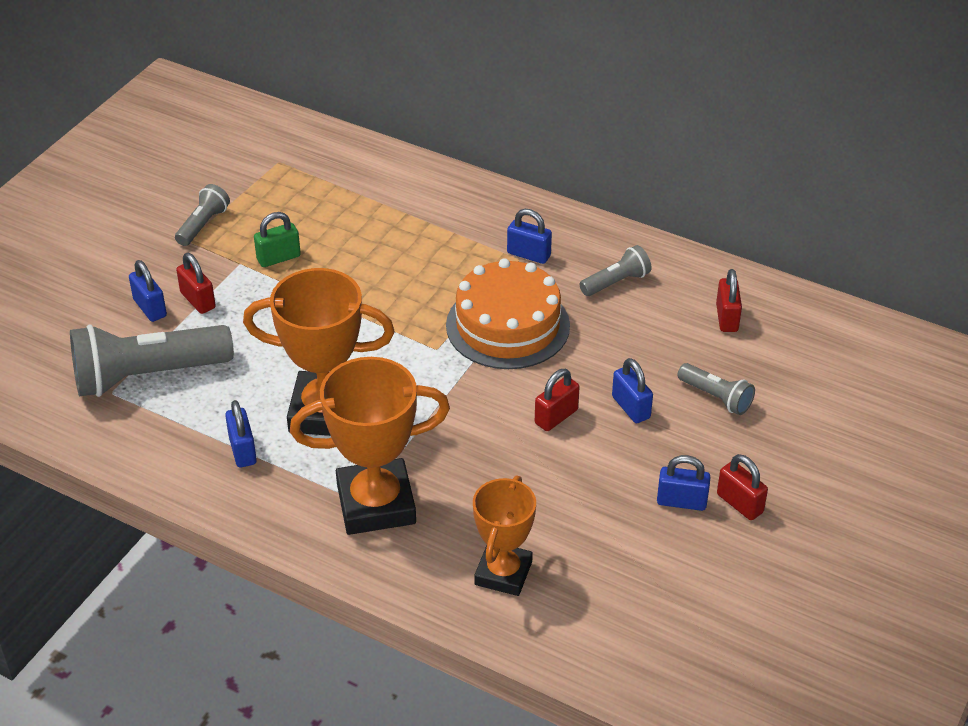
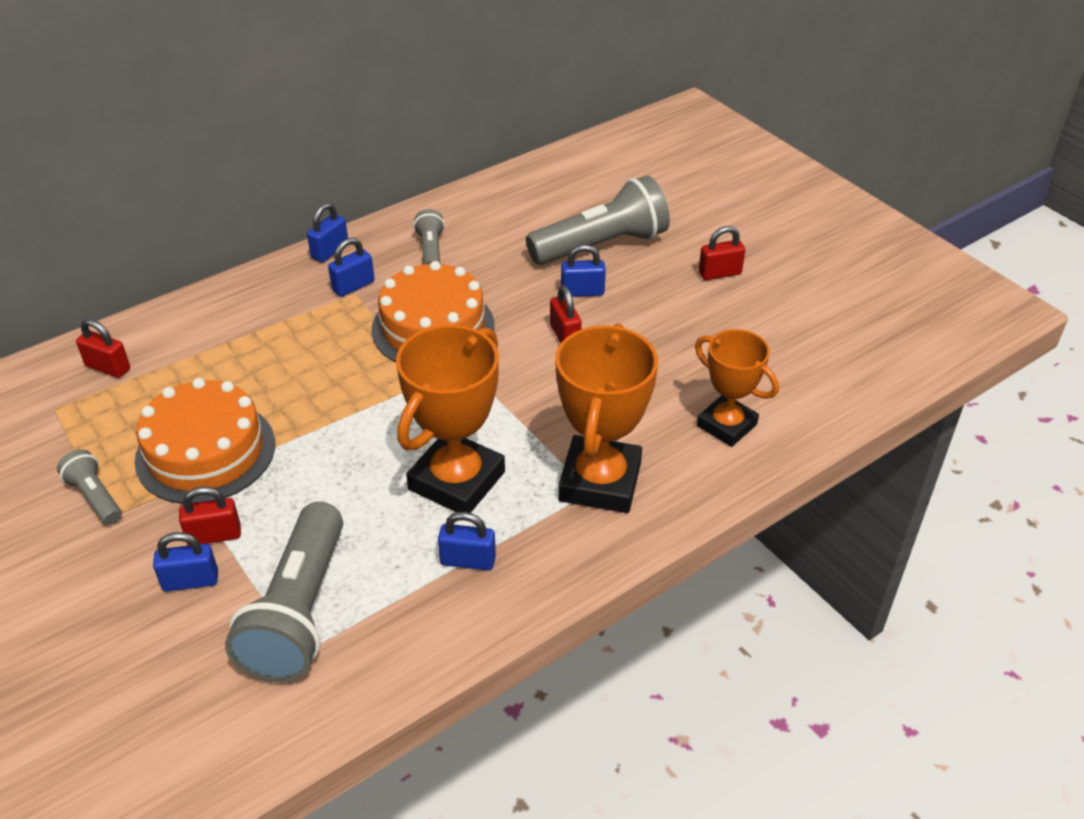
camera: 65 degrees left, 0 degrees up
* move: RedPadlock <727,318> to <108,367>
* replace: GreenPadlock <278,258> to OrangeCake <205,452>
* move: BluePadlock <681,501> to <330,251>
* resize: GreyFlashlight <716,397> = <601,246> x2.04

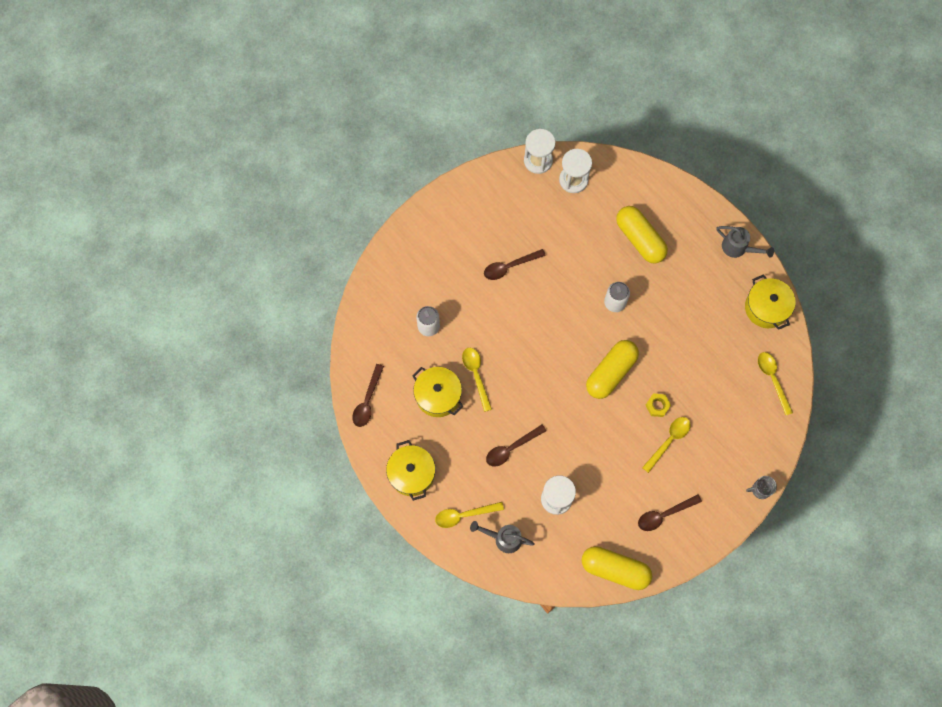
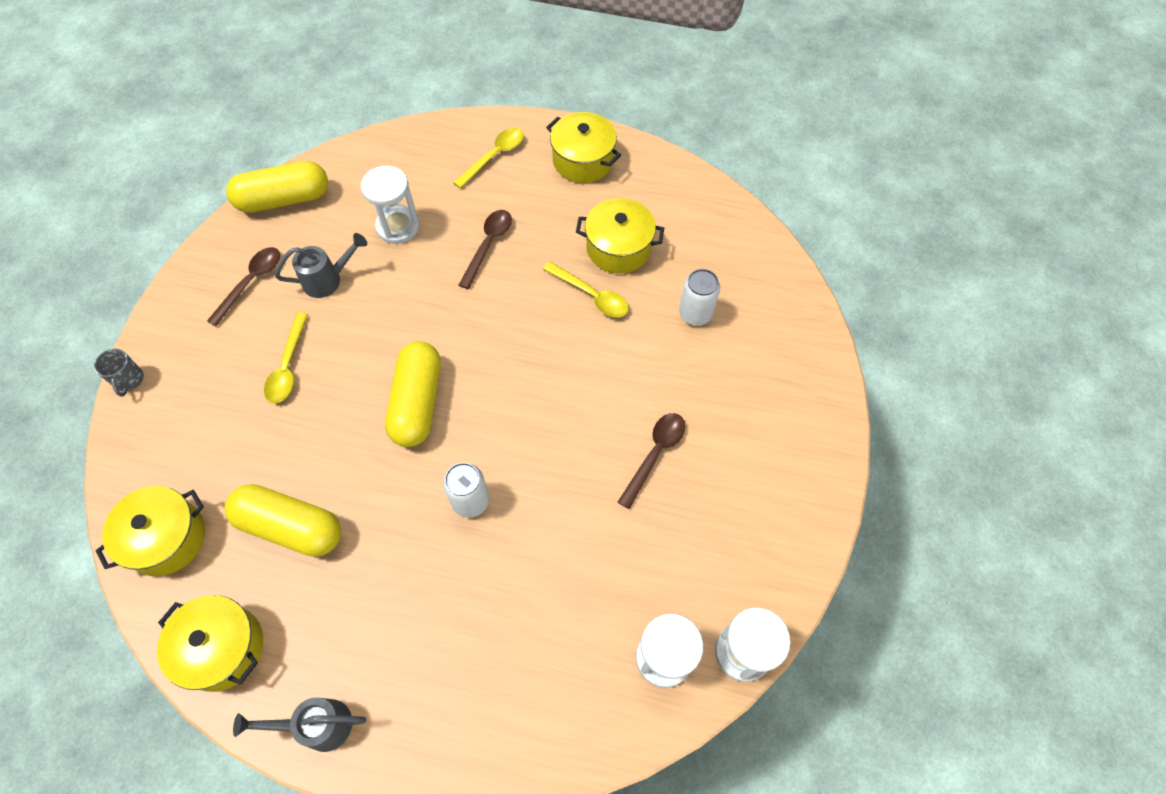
camera: 145 degrees right, 10 degrees down
* rotate: GreyMug <760,490> = <129,380> 120 degrees clockwise
* replace: YellowSpoon <772,379> to YellowPot <167,538>
* move: YellowCapsule <640,239> to <291,526>
* move: GreyWateringCan <503,538> to <328,280>
* delete: BrownSpoon <367,400>
* delete: YellowNut <657,406>

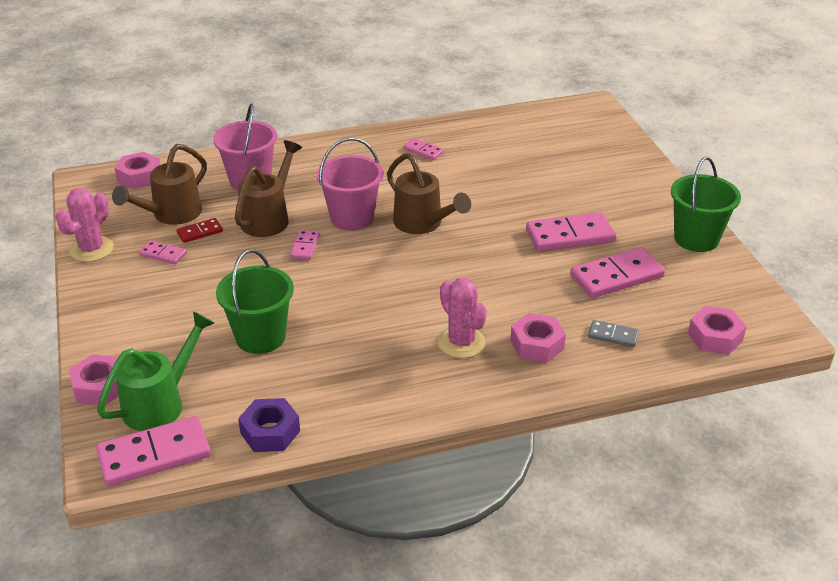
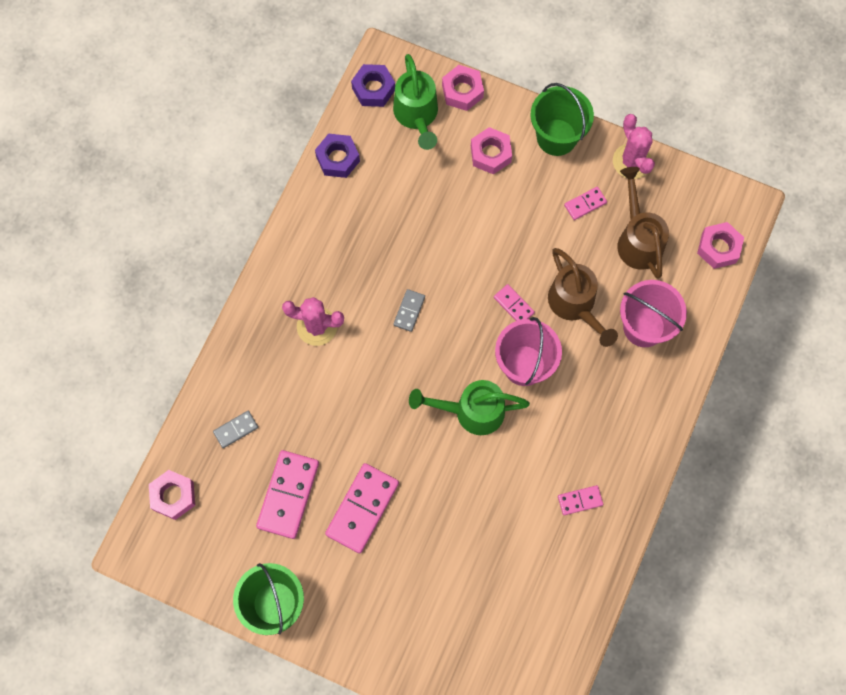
camera: 130 degrees right, 35 degrees up
* replace: PinkDomino <154,455> to PurpleNut <373,89>
* insert: GreyDomino <409,311>
* recolor: BrownWateringCan <422,224> to GreenWateringCan <472,411>
* move: PinkNut <537,344> to <490,154>
* move: GreenBucket <260,337> to <556,137>
* delete: RedDomino <200,232>

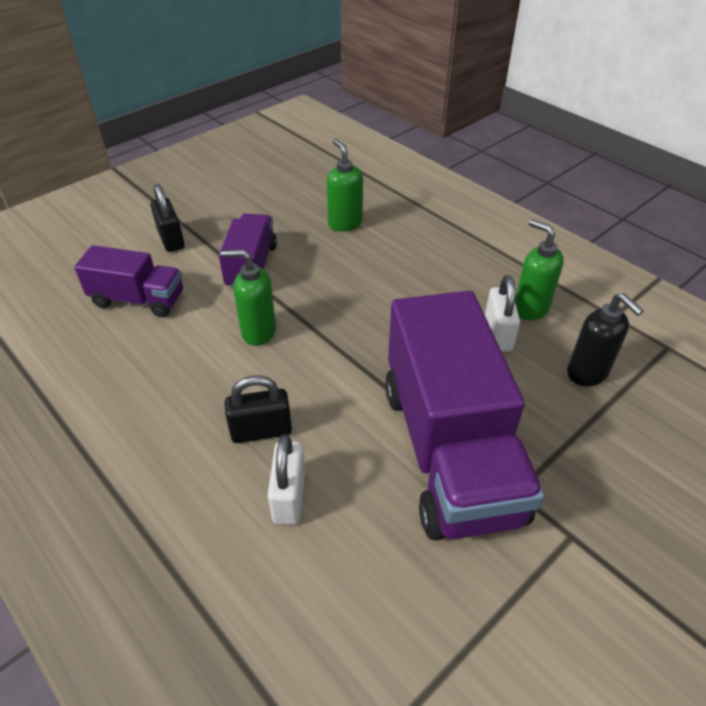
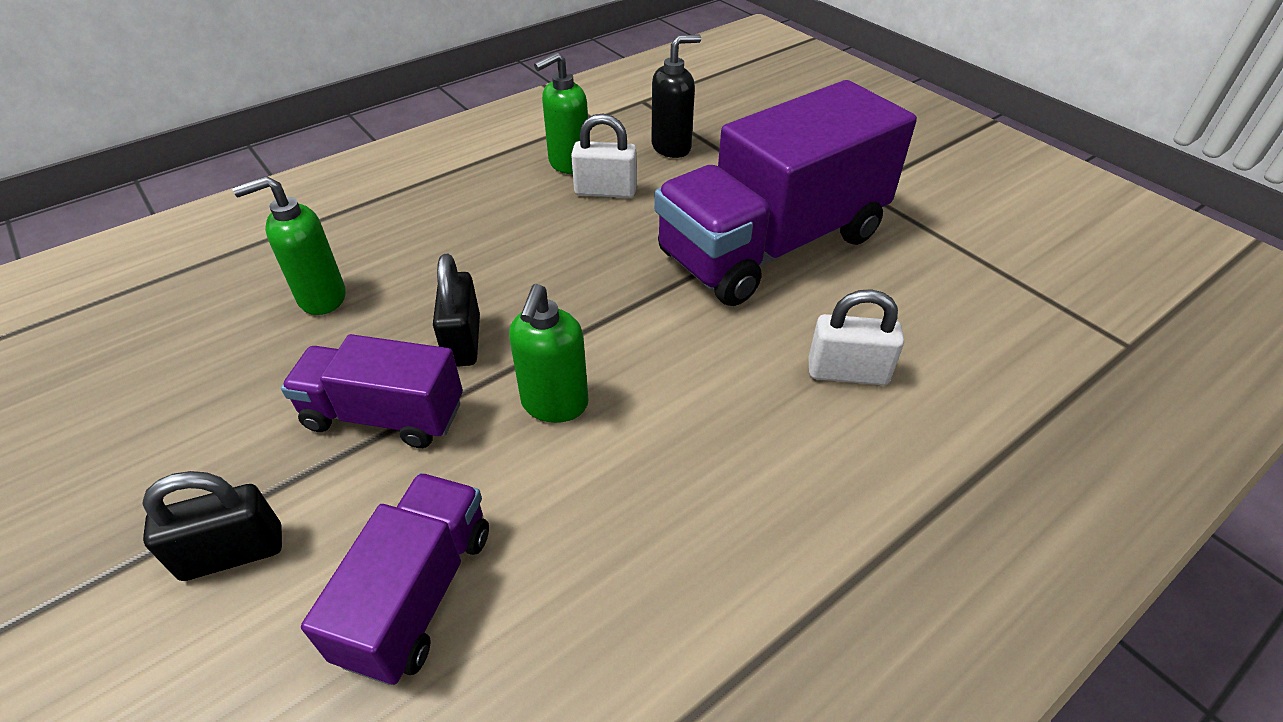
camera: 85 degrees left, 0 degrees up
* move: BlackPadlock <261,431> to <463,341>
* rotate: PurpleTruck <449,450> = <772,245> 150 degrees clockwise

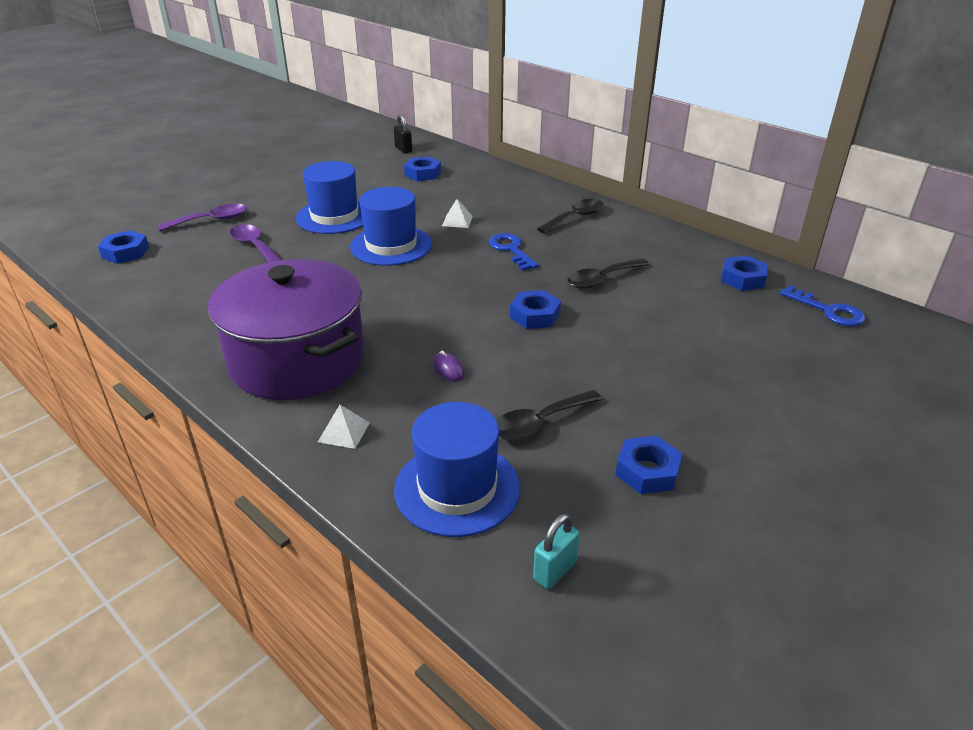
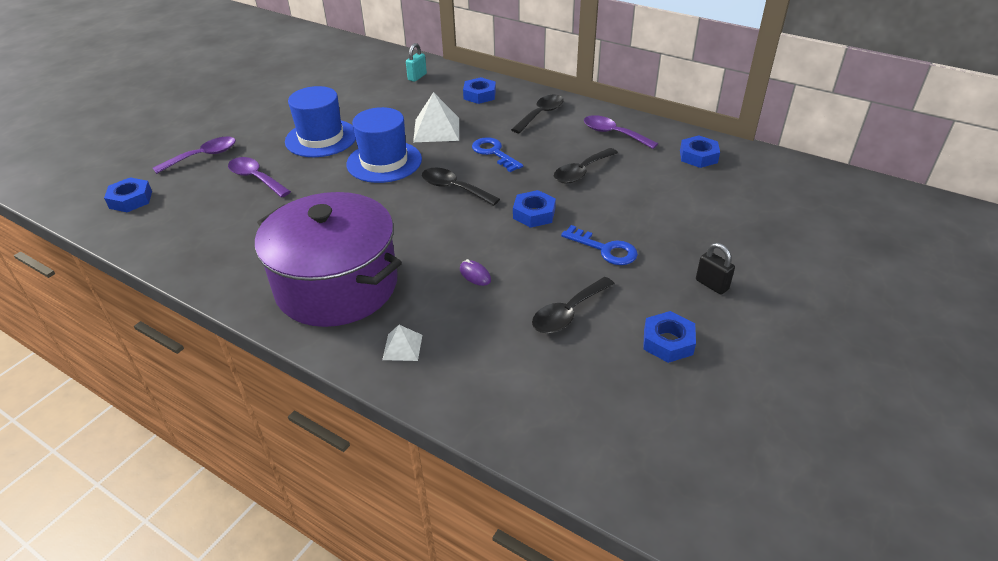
camera: 10 degrees left, 5 degrees up
* move: TurquoisePadlock <555,571> to <417,77>
* resize: WhitePyramid <457,221> = <436,129> x1.84
* insert: BlackSpoon <454,188>
* move: BlueNut <423,173> to <479,95>
* move: BlueKey <828,311> to <605,249>
* insert: PurpleSpoon <613,134>
* move: BlackPadlock <403,150> to <712,285>
* delete: BlueHat <457,488>

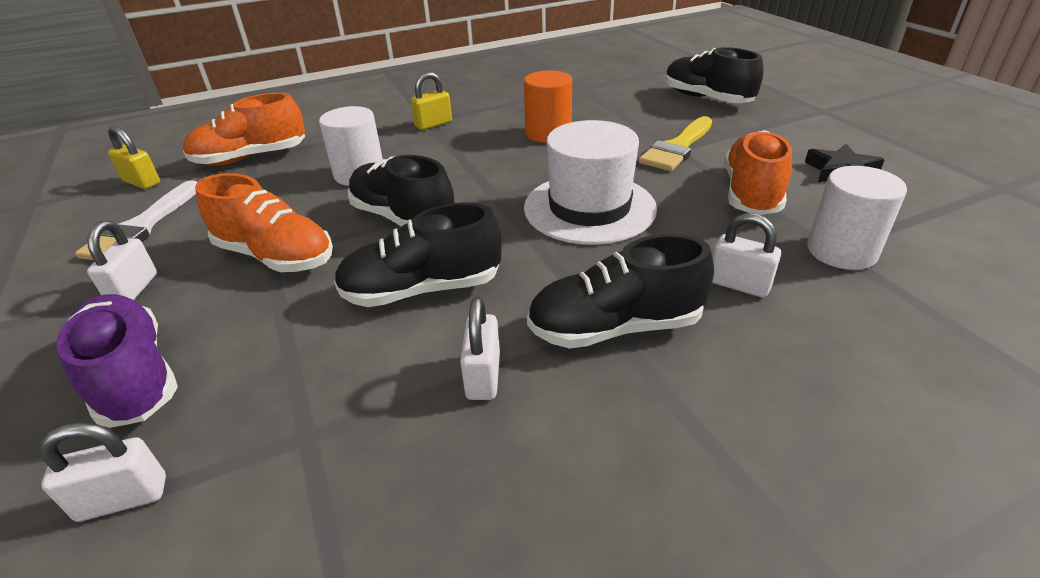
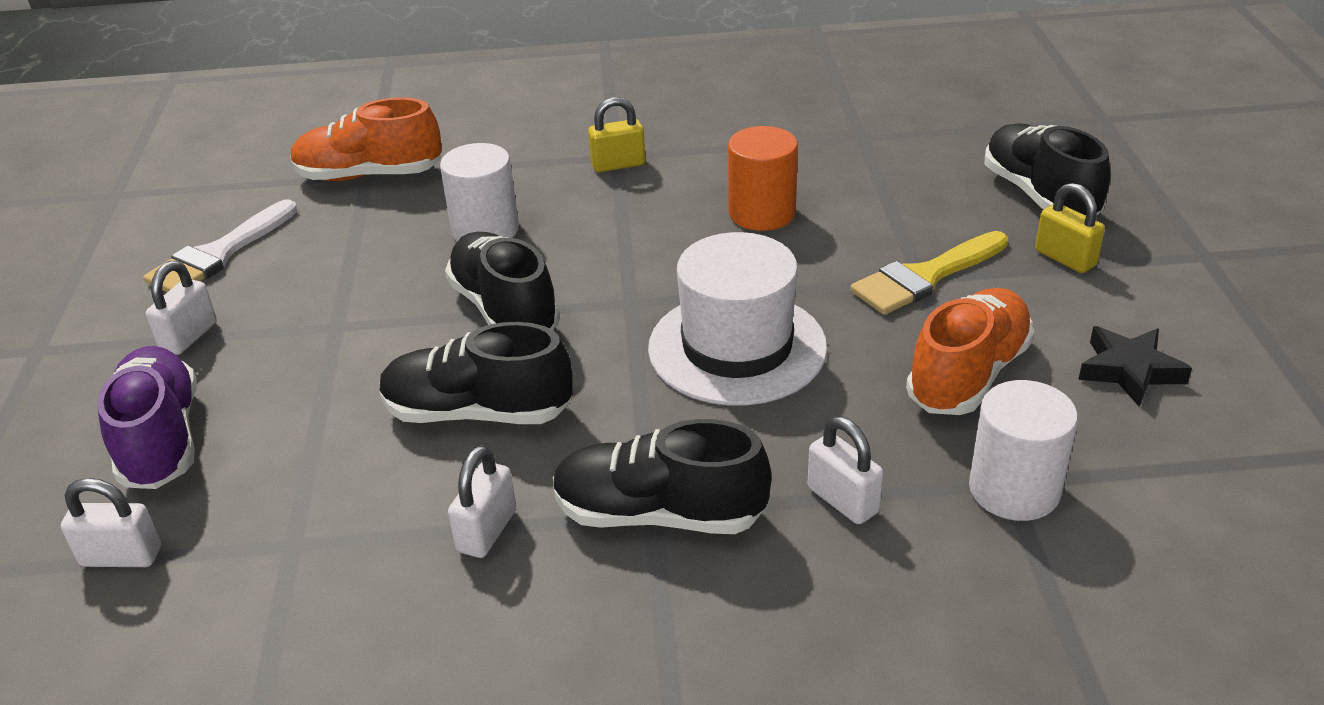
camera: 20 degrees right, 0 degrees up
* move: YellowPadlock <142,182> to <1065,258>
* delete: OrangeShoe <275,256>

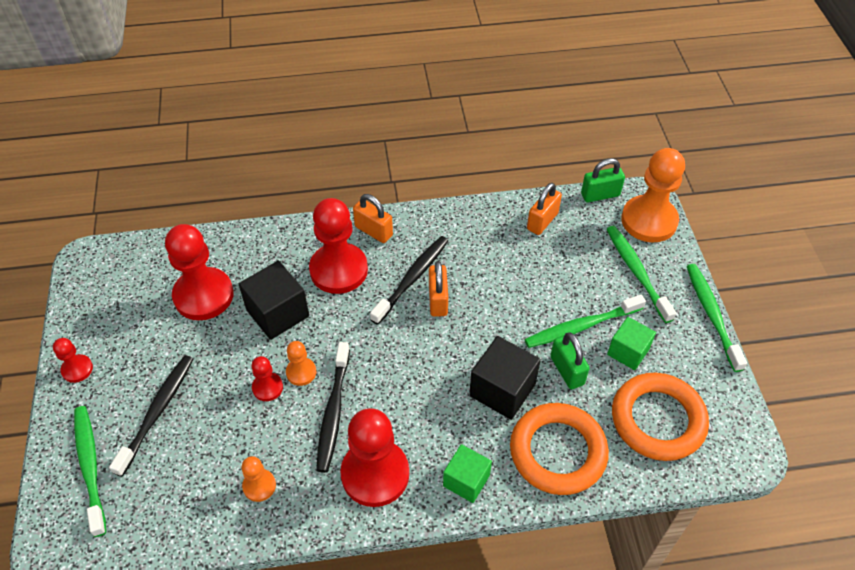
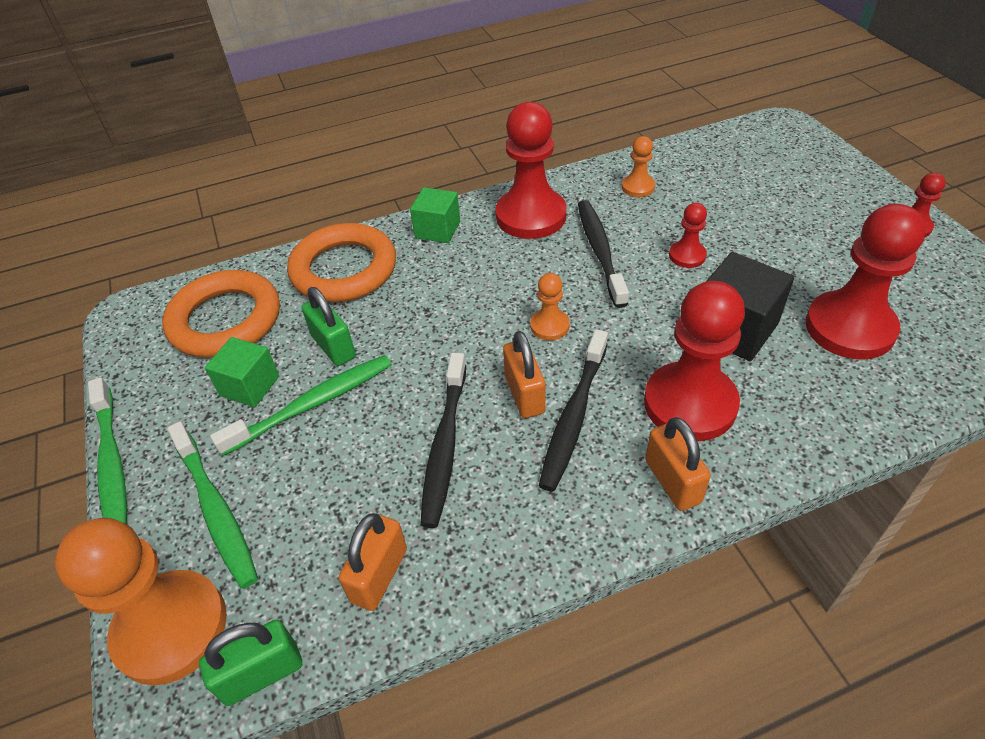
camera: 170 degrees right, 5 degrees down
* move: BlackToothbrush <157,412> to <445,445>
* move: OrangePawn <301,372> to <549,326>
* rotate: OrangePadlock <373,231> = <672,481> 45 degrees clockwise
* delete: GreenToothbrush <90,467>
* delete: BlackCube <502,390>

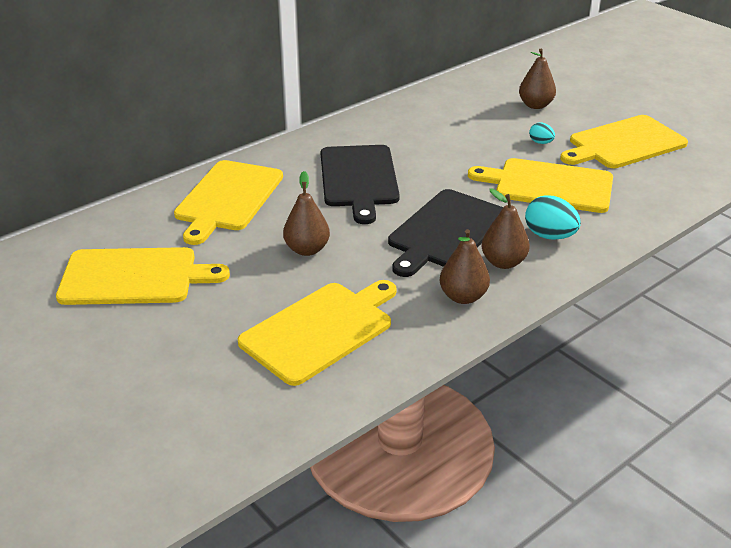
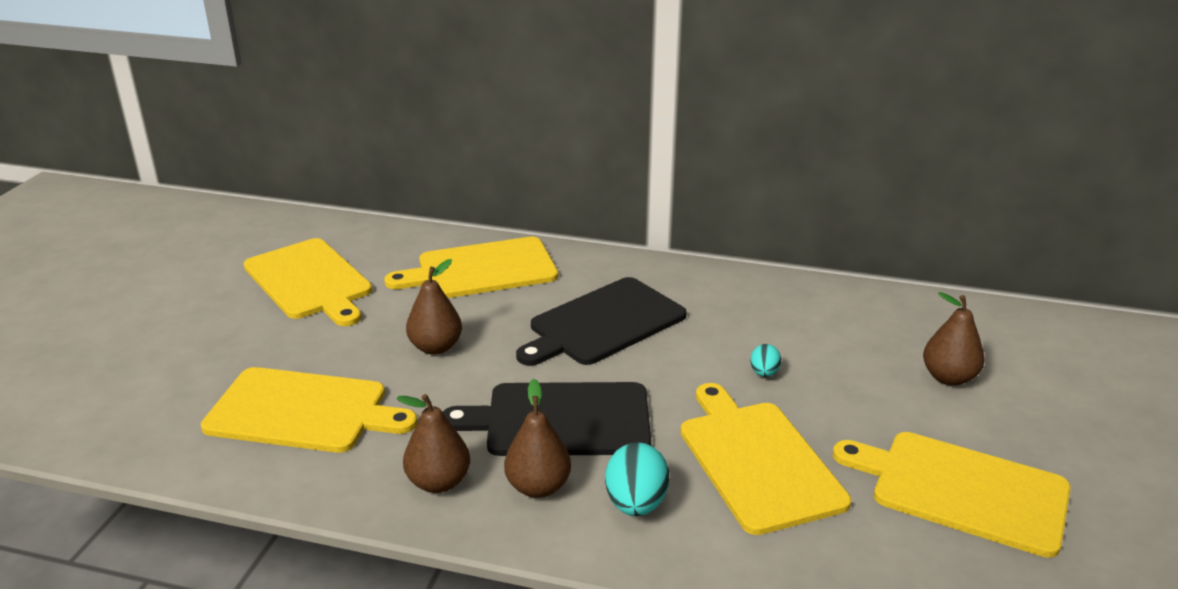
camera: 55 degrees right, 5 degrees down
* move: TurquoiseEgg <540,142> to <764,373>

